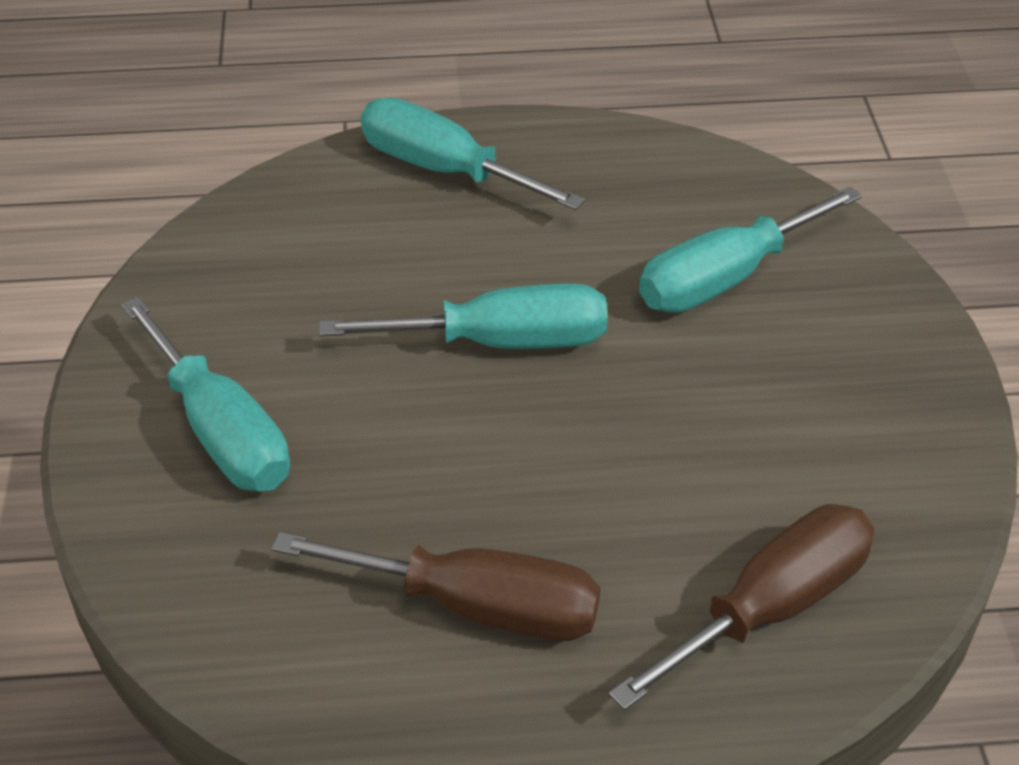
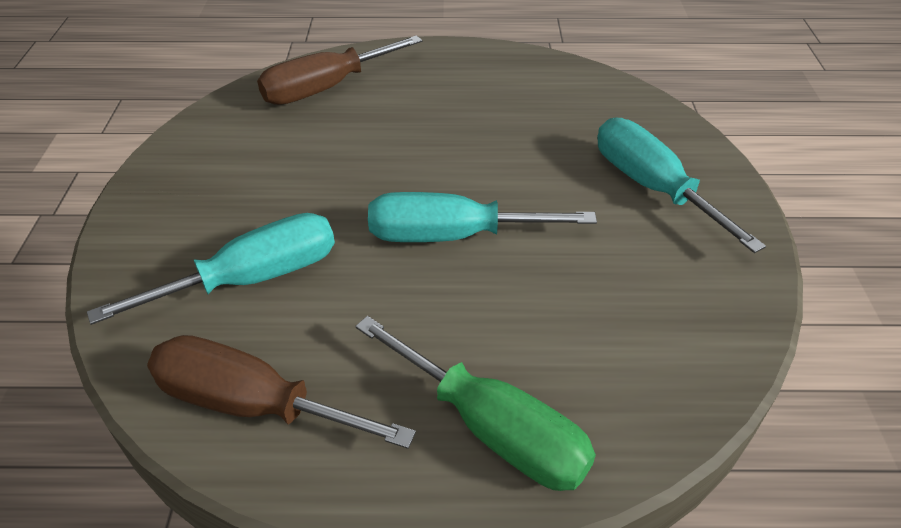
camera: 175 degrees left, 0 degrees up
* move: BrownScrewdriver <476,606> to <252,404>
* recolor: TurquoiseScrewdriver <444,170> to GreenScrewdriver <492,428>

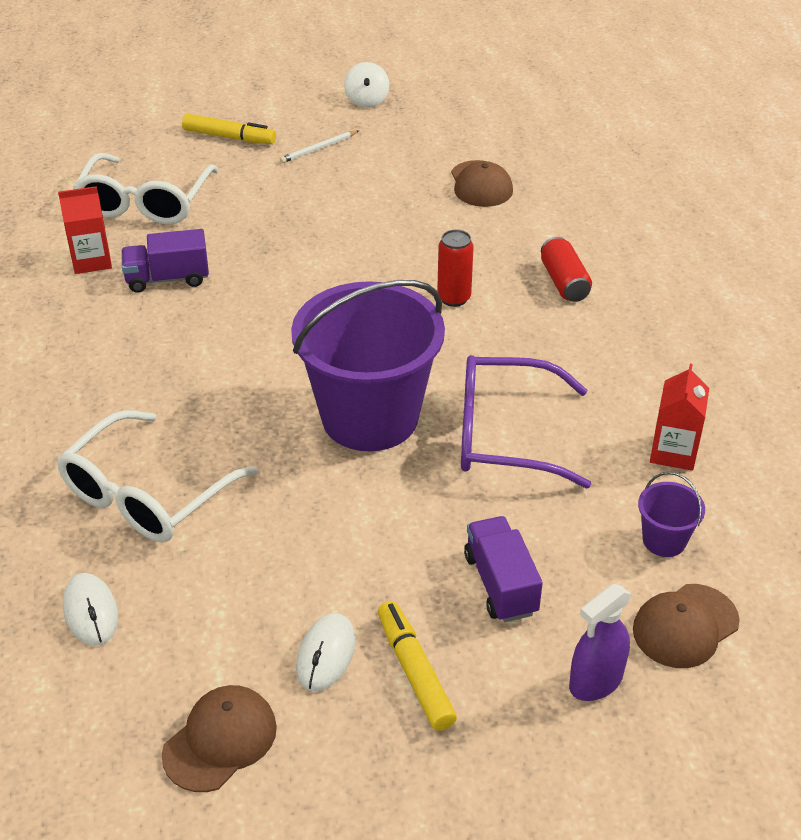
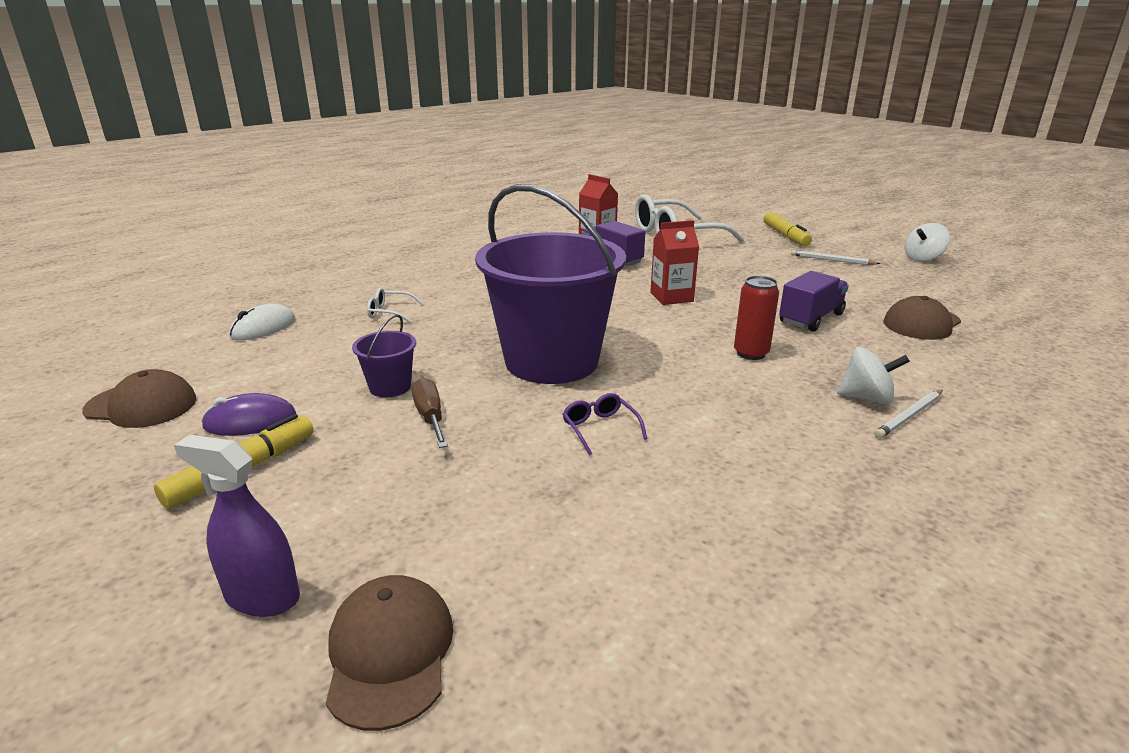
camera: 60 degrees right, 15 degrees down
* recolor: WhiteMouse <326,655> to PurpleMouse <250,421>
* rotate: BrownCap <685,626> = <390,653> 60 degrees clockwise
* move: PurpleBucket <664,540> to <390,387>
* resize: WhiteGlasses <147,494> = <390,312> x0.41
* insert: BrownScrewdriver <430,417>
* resize: PurpleGlasses <505,435> = <600,428> x0.41
* move: RedCarton <673,452> to <671,297>
* move: PurpleTruck <500,584> to <811,318>
* replace: RedCan <564,282> to WhiteSpinningTop <866,398>
* insert: WhitePencil <909,416>

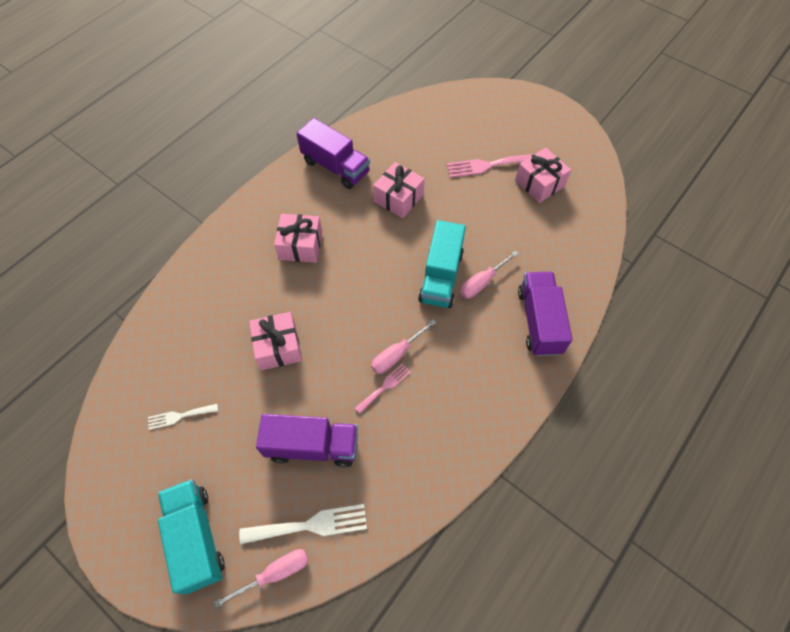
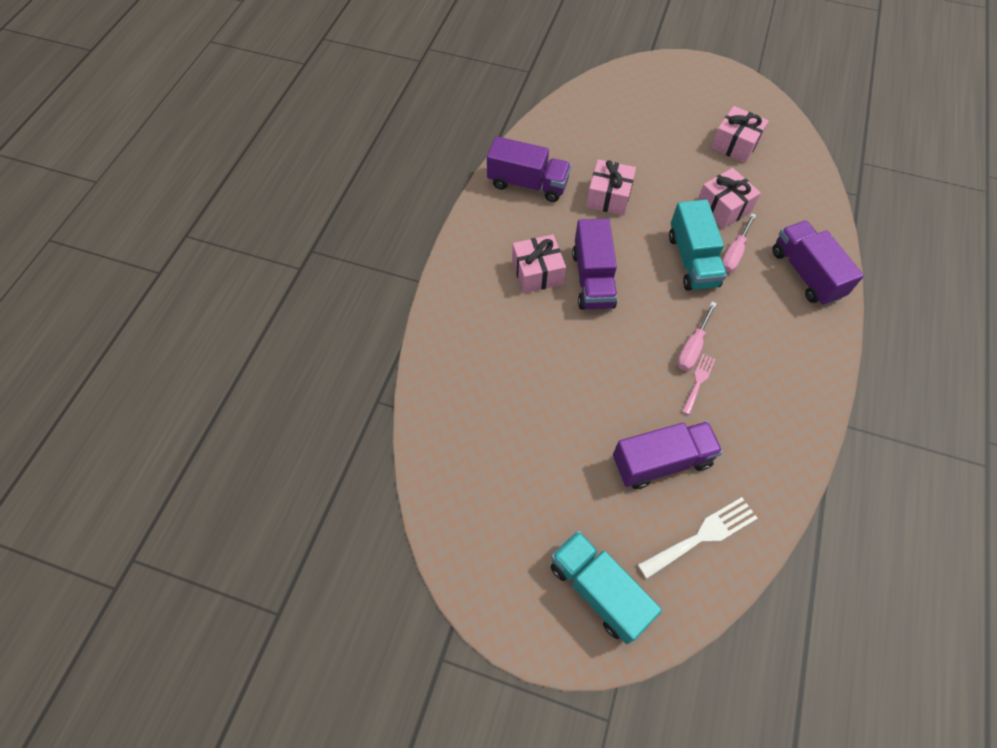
camera: 20 degrees left, 0 degrees up
* insert: PurpleTruck <592,279>
* move: PinkGift <278,347> to <723,207>
* delete: WhiteFork <179,416>
* delete: PinkScrewdriver <275,573>
* delete: PinkFork <487,165>

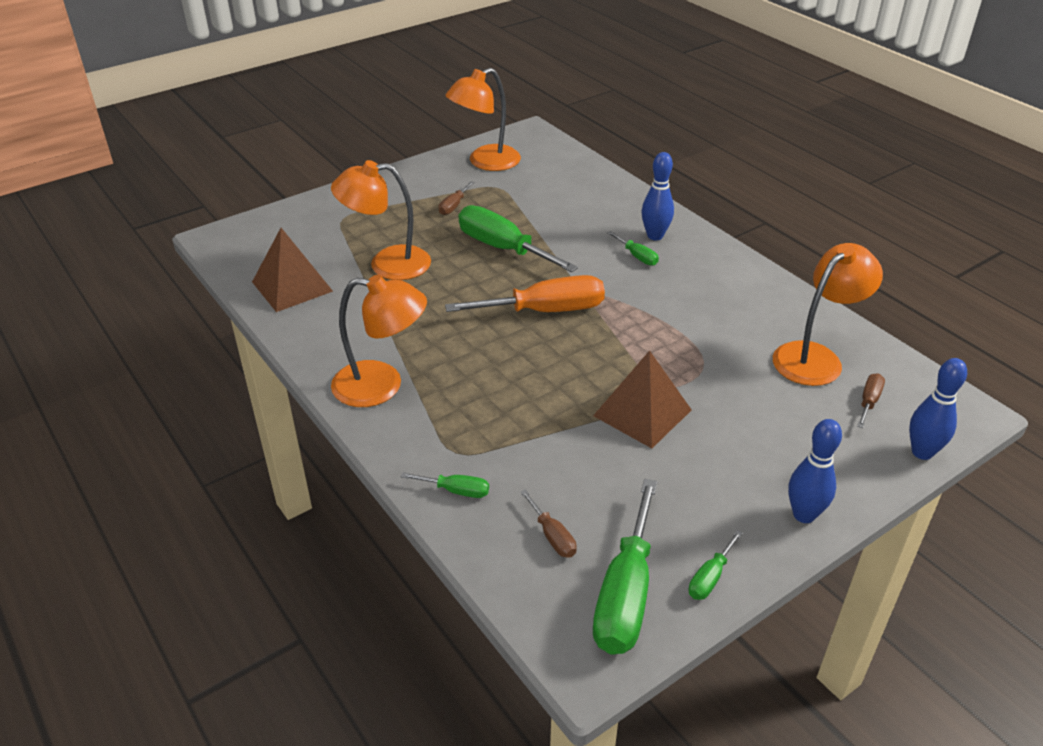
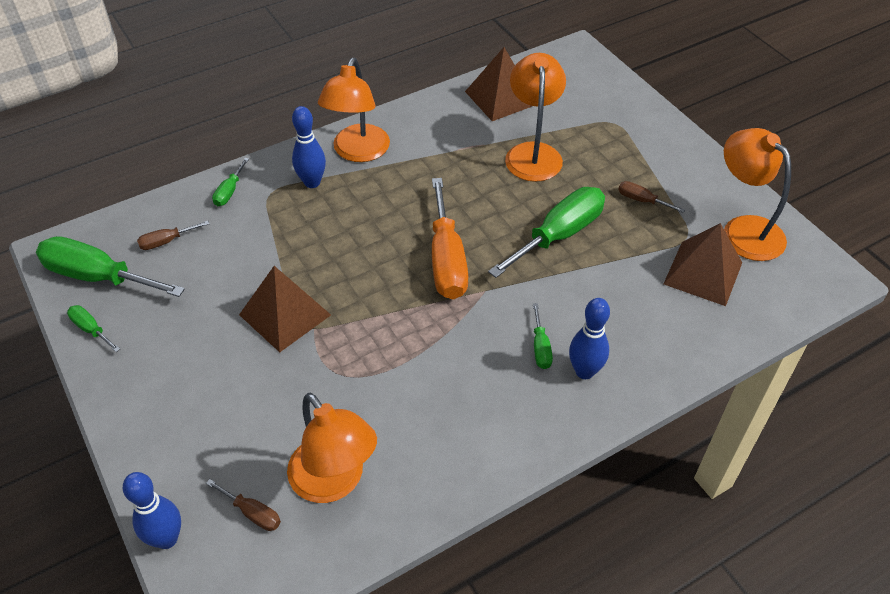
camera: 95 degrees right, 10 degrees up
* move: BlueBowlingPin <804,515> to <312,182>
* rotate: GreenScrewdriver <637,256> = <540,347> 60 degrees counterclockwise
* insert: BrownPyramid <703,273>

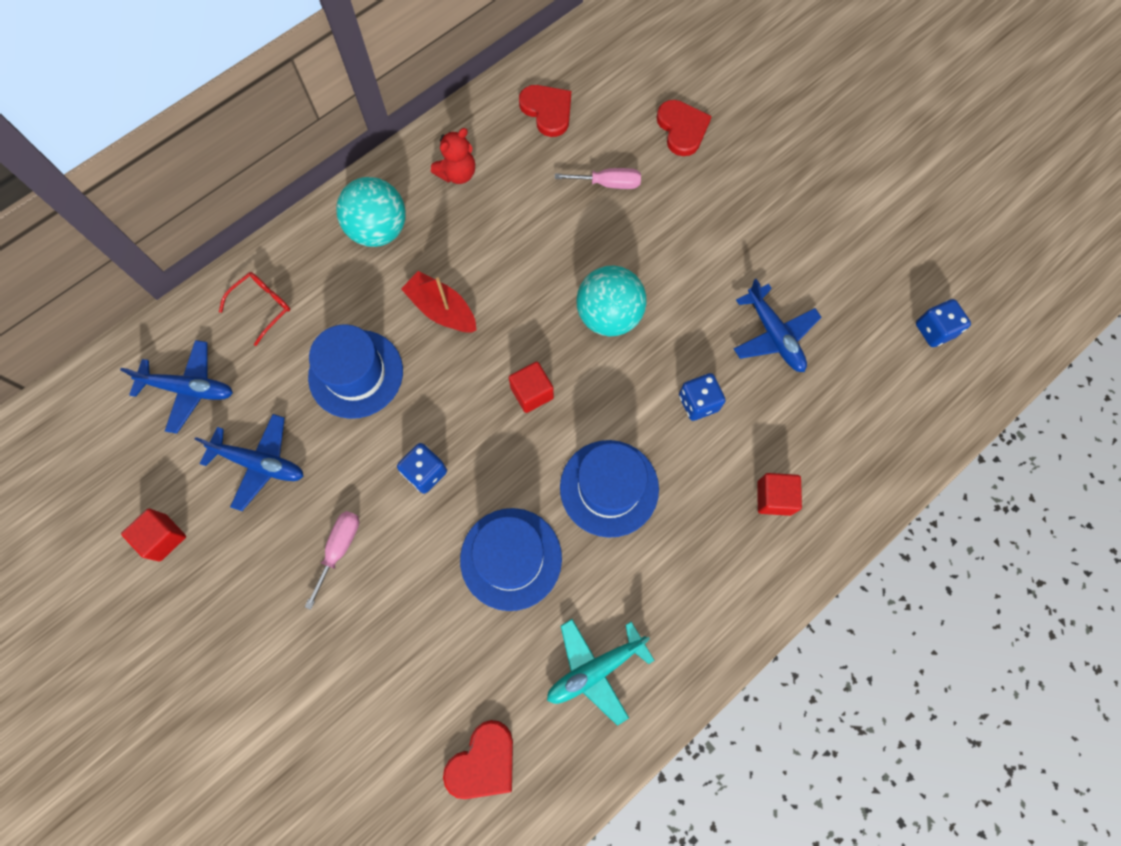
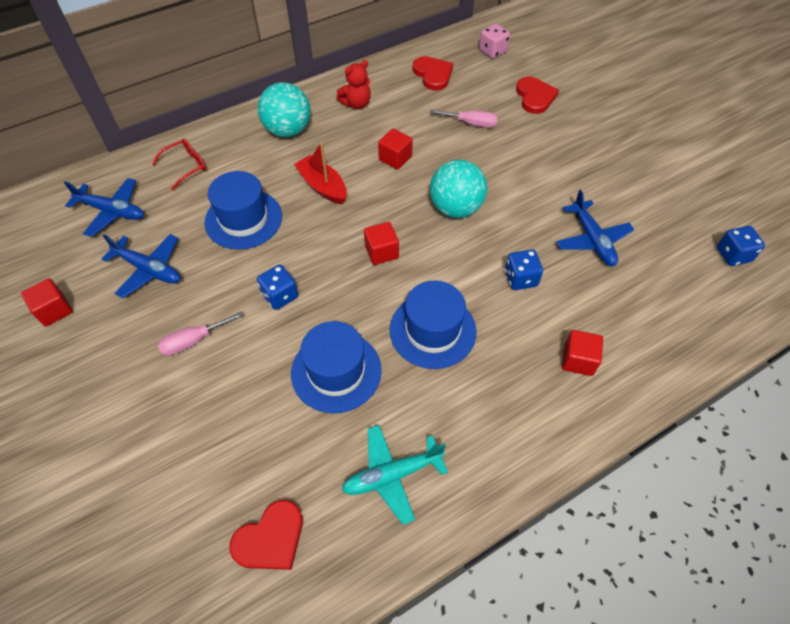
camera: 10 degrees right, 15 degrees down
* rotate: PinkScrewdriver <339,548> = <193,341> 150 degrees counterclockwise
* insert: RedCube <395,158>
* insert: PinkDice <492,51>

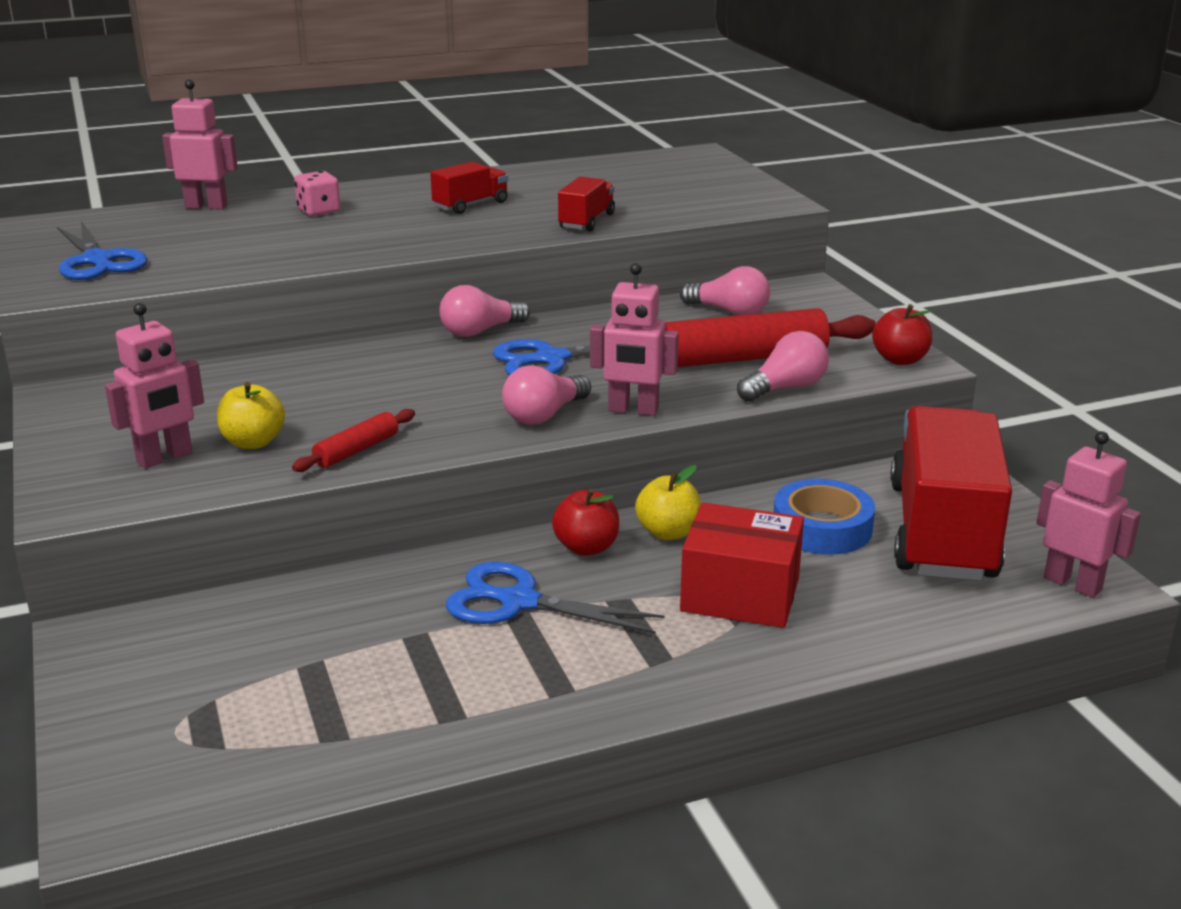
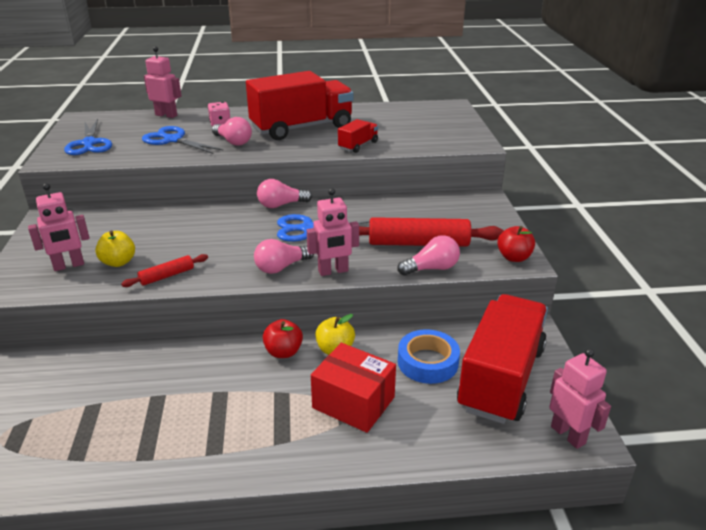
camera: 15 degrees right, 5 degrees up
* move: BlueScissors <519,602> to <173,140>
* move: PinkLightBulb <729,312> to <233,142>
* resize: RedTruck <471,205> = <302,128> x2.29
* rotate: PinkRobot <633,410> = <333,271> 45 degrees counterclockwise

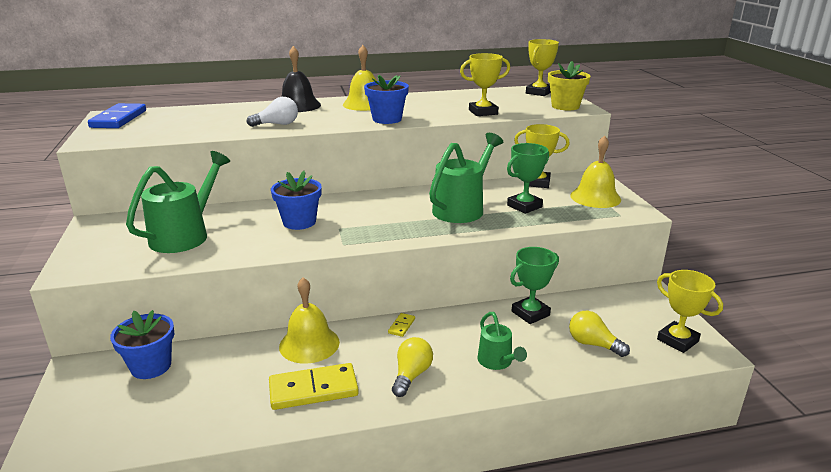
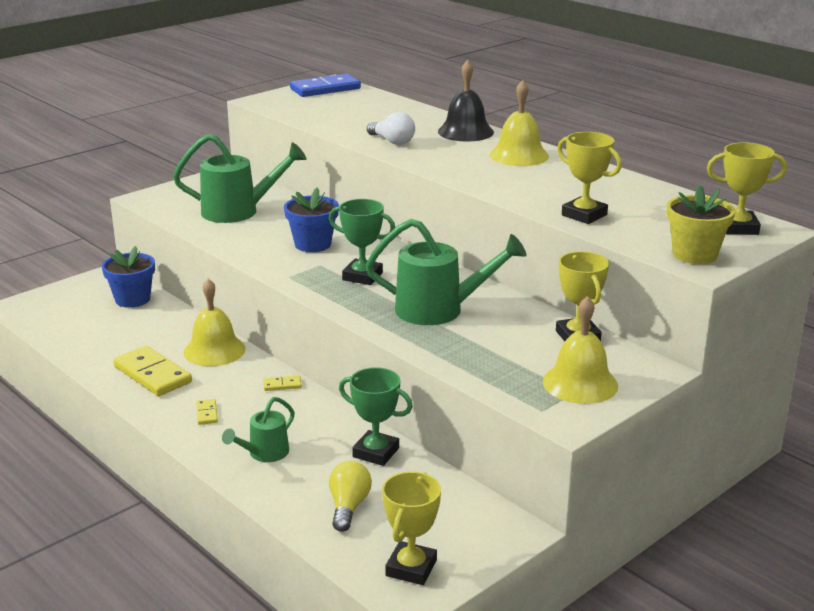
camera: 60 degrees right, 0 degrees up
* replace: YellowLightBulb <411,375> to YellowDomino <207,413>
* move: GreenTrophy <524,206> to <362,276>
* delete: BlueFlowerPot <387,119>

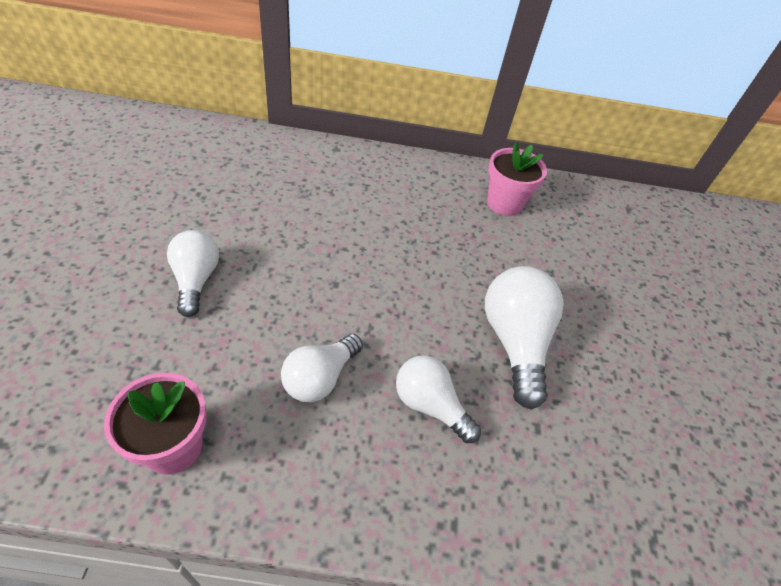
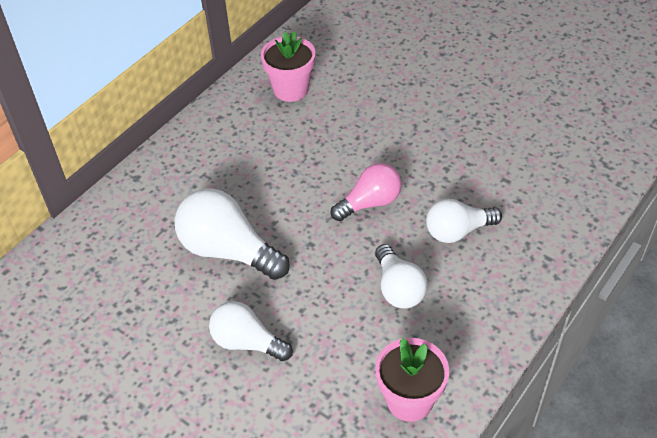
camera: 50 degrees left, 0 degrees up
* move: WhiteLightBulb <514,342> to <228,250>
* insert: PinkLightBulb <370,203>

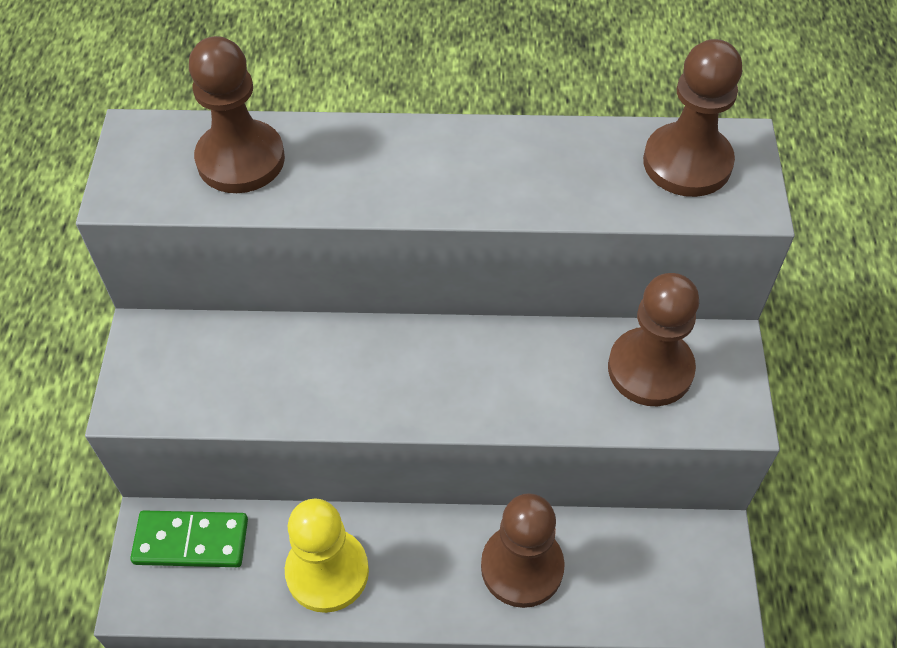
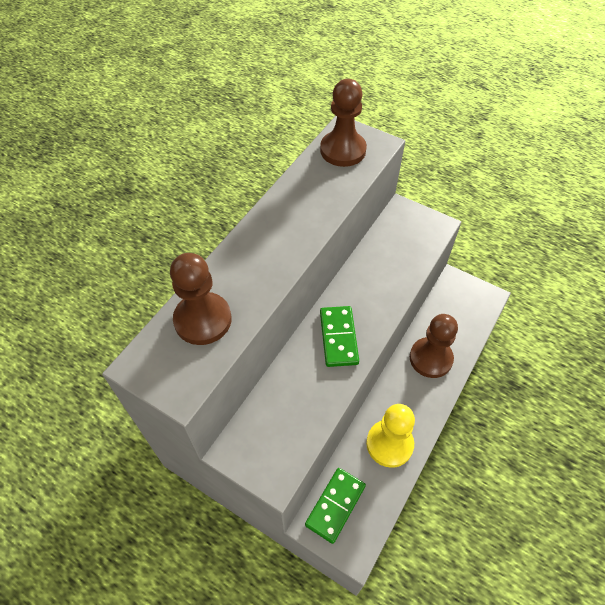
camera: 60 degrees left, 0 degrees up
* insert: GreenDomino <338,337>
* delete: BrownPawn <650,369>

